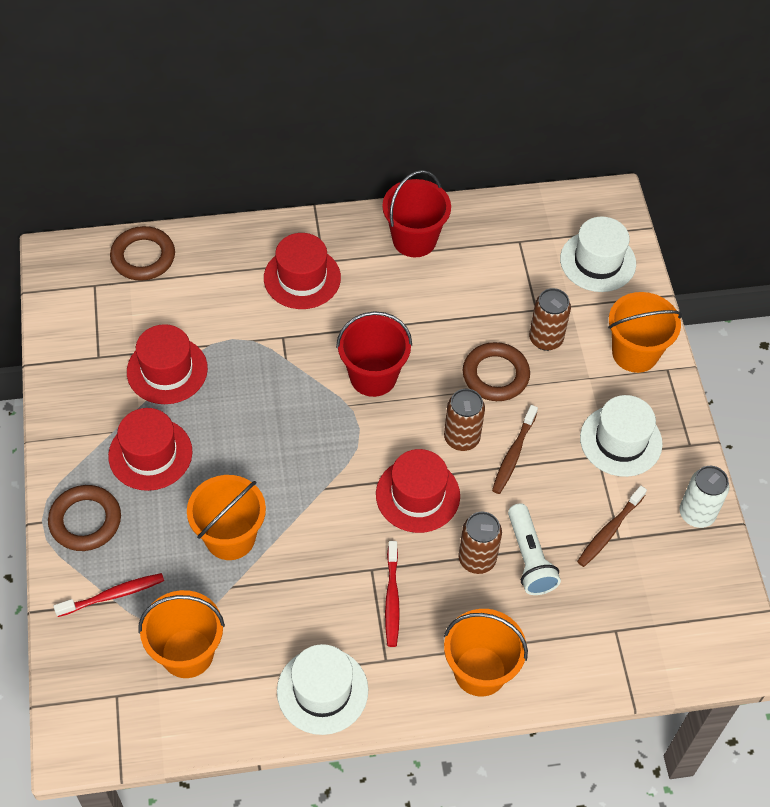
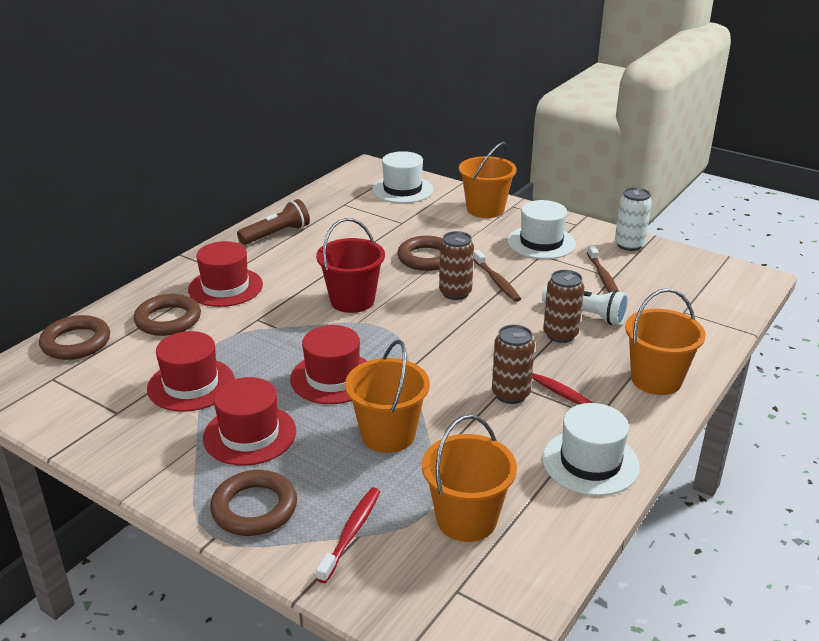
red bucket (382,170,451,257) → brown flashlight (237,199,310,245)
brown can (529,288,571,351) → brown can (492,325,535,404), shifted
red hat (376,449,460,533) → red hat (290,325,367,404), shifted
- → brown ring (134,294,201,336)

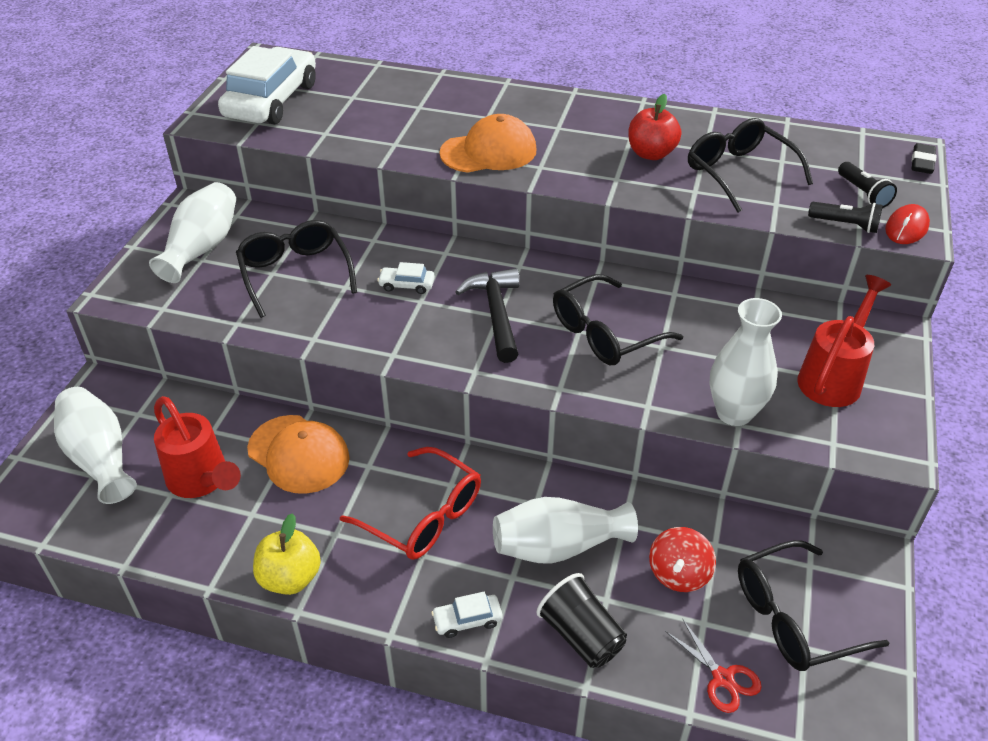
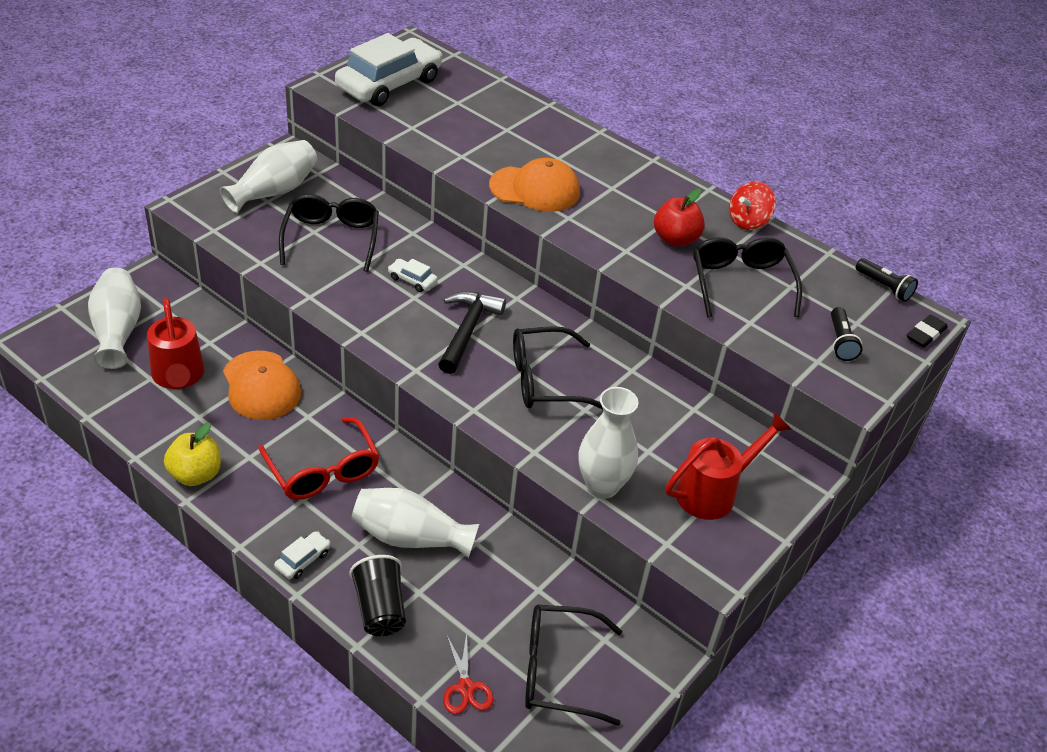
black flashlight (808,202,883,233) → black flashlight (856,258,918,302), shifted
red mouse (885,204,930,244) → -
red spinning top (649,527,716,592) → red spinning top (729,181,776,230), shifted
white car (431,592,503,638) → white car (274,531,330,579), 120 degrees clockwise

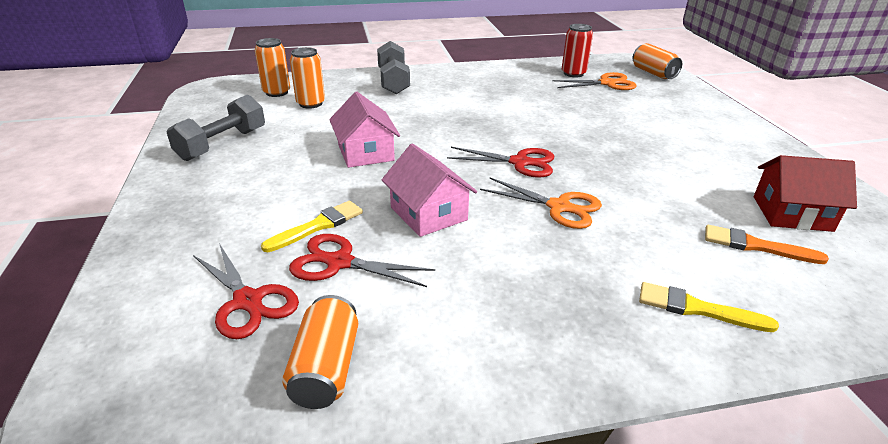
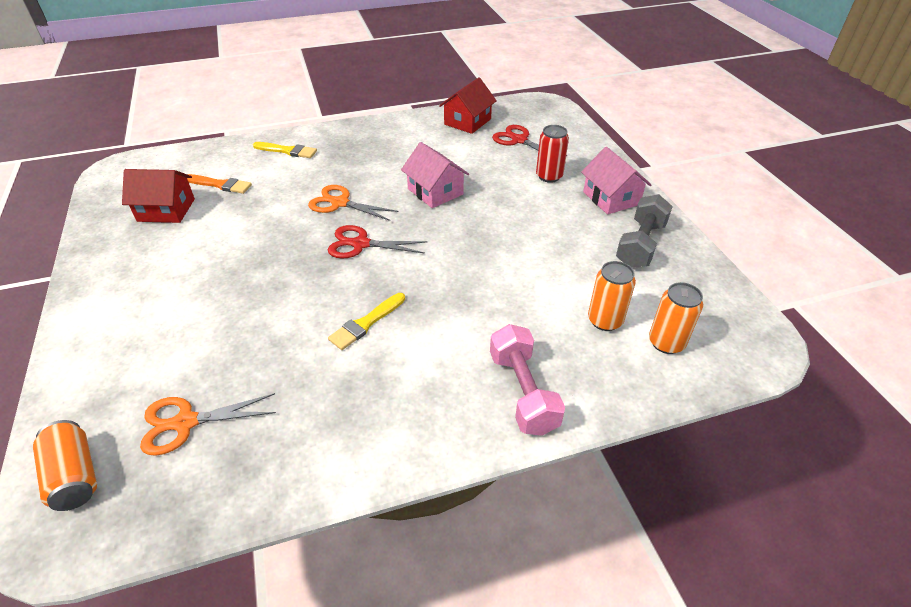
red can (562,24,593,77) → red can (536,125,569,183), shifted
grey dumbbell (377,41,410,94) → pink dumbbell (490,324,565,436)
pink house (329,92,400,168) → pink house (581,147,652,215), shifted
yellow brush (261,201,363,252) → yellow brush (328,293,405,350), shifted
red scissors (289,234,435,287) → -
orange can (282,295,359,409) → red house (439,77,497,134)

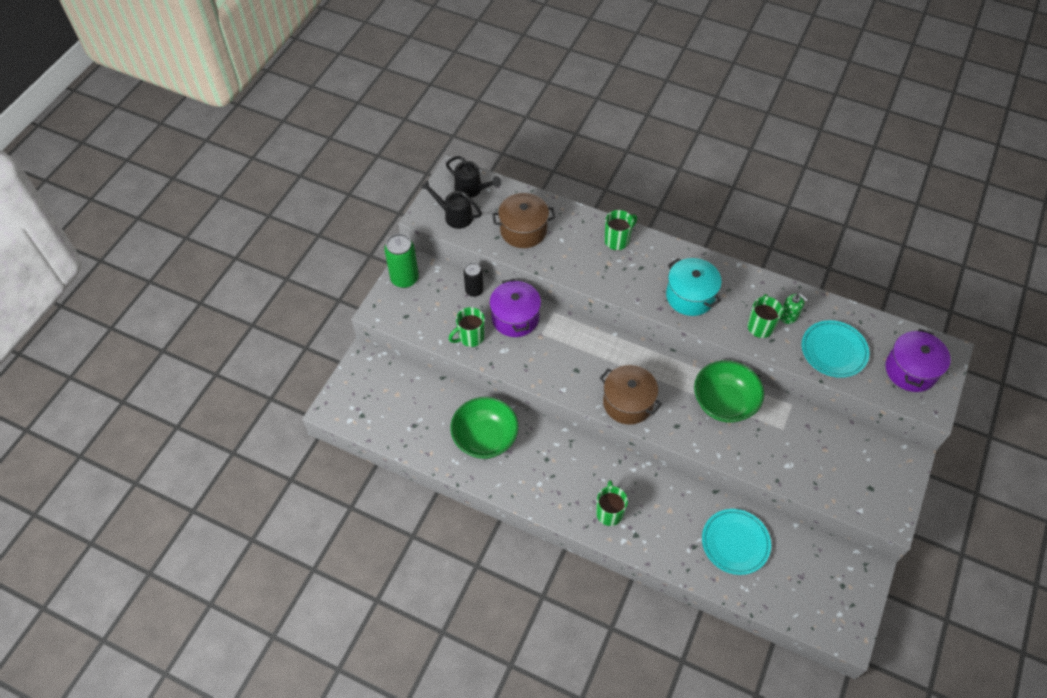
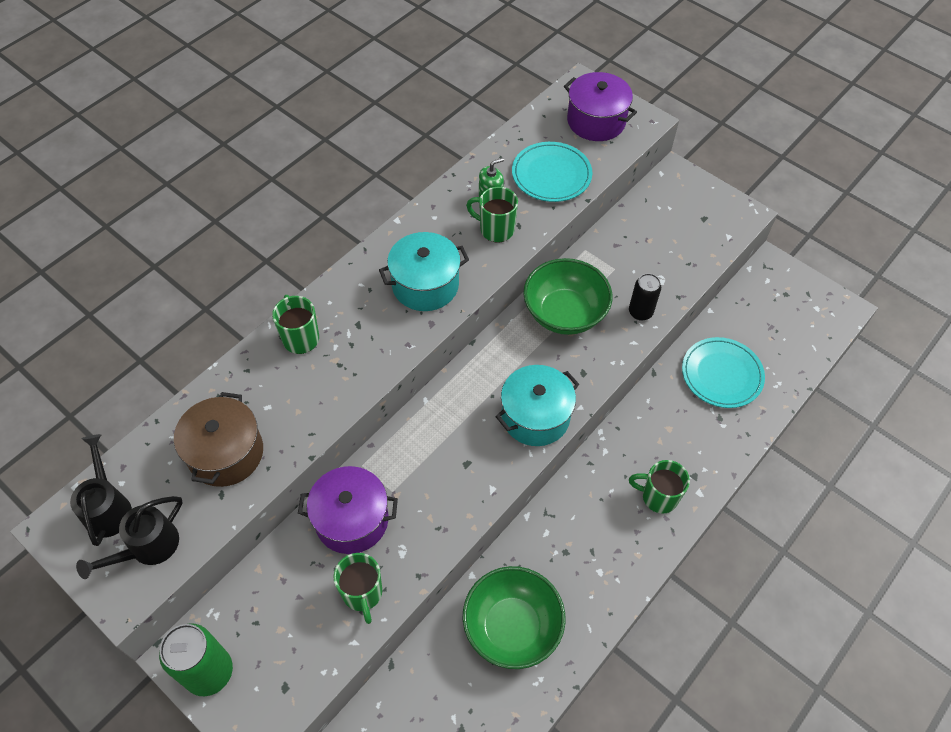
black watering can (446,156,501,198) → black watering can (70,434,132,546), 60 degrees counterclockwise
black can (464,263,484,297) → black can (629,273,661,321), shifted
brown pot (600,365,662,425) → turquoise pot (496,365,579,446)

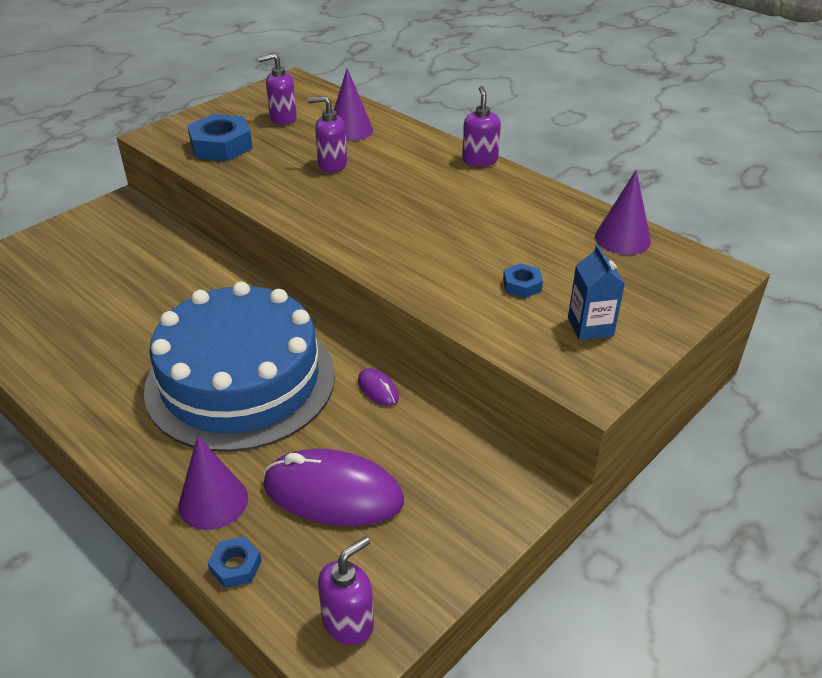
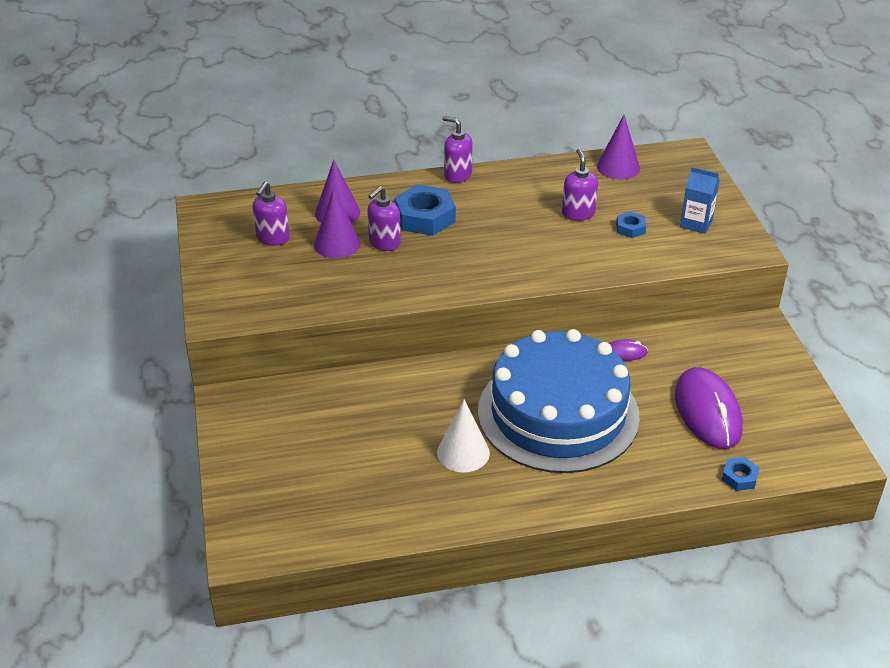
blue nut (187,114,253,161) → blue nut (395,184,456,236), shifted
purple cone (179,436,248,530) → purple cone (314,189,361,259), shifted
purple mouse (263,449,404,526) → purple mouse (675,367,743,449), 60 degrees counterclockwise
purple soap dispenser (318,536,374,645) → purple soap dispenser (562,149,598,221), shifted
- → white cone (437,400,490,472)

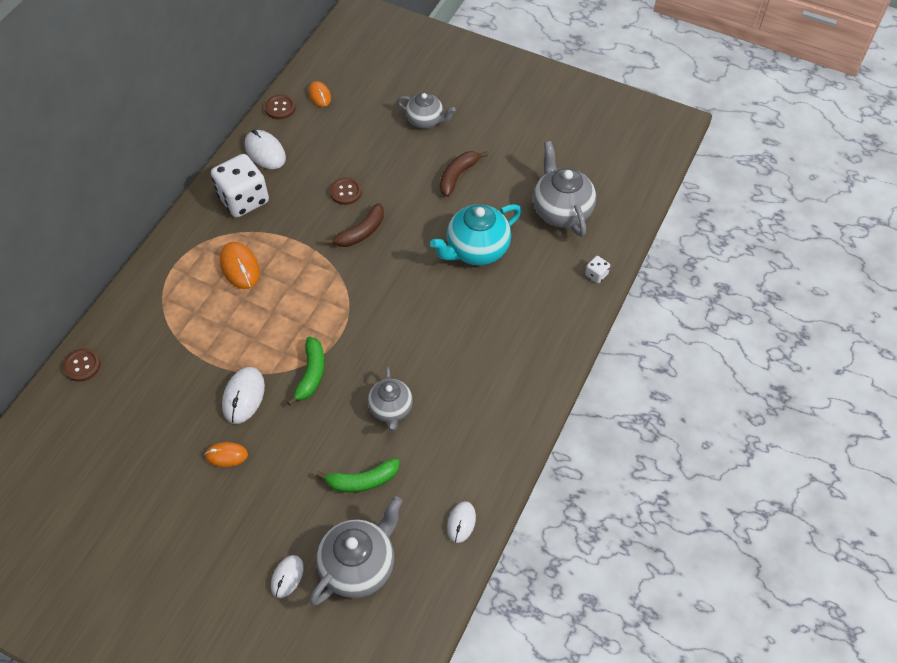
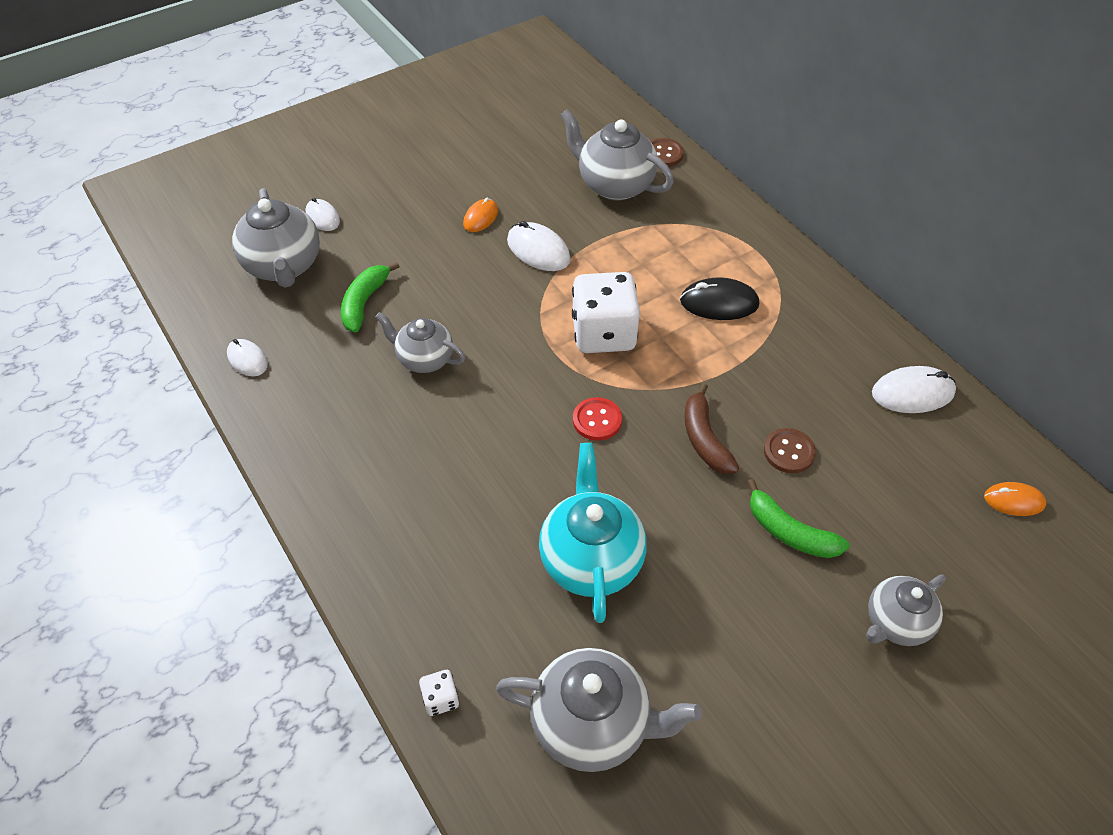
brown button (265,95,296,119) → -
brown banana (440,151,488,197) → -
white dice (211,154,269,217) → white dice (572,272,640,353), shifted
orange mouse (220,242,260,289) → black mouse (680,278,759,320)
green banana (287,337,325,406) → green banana (747,479,850,558), shifted
- → grey teapot (560,109,674,200)
- → red button (573,397,622,441)

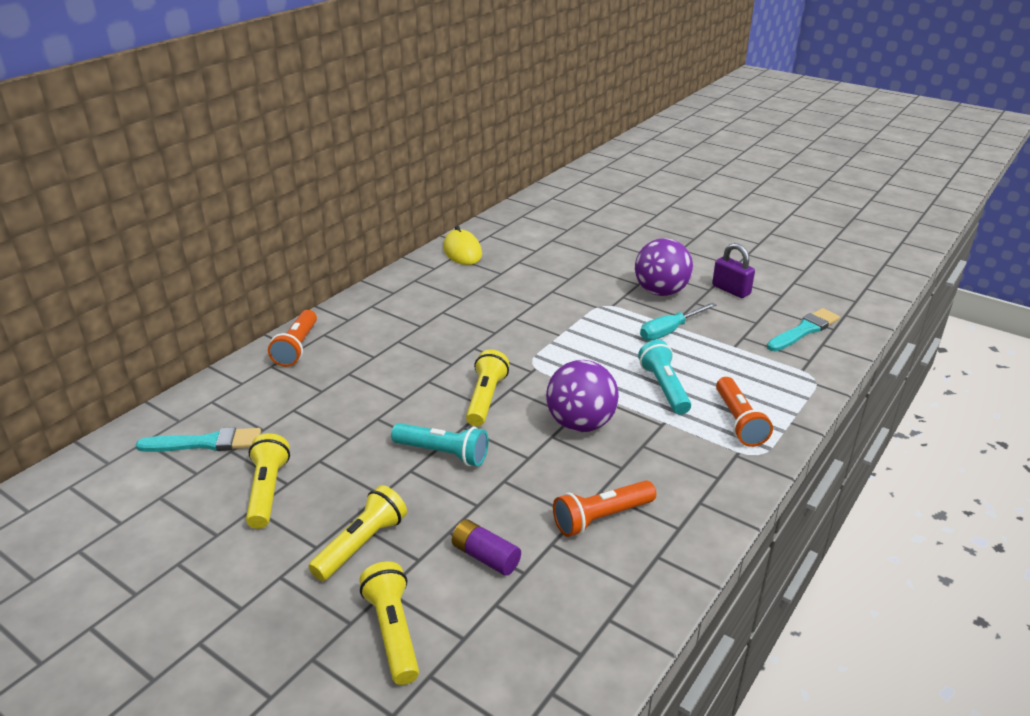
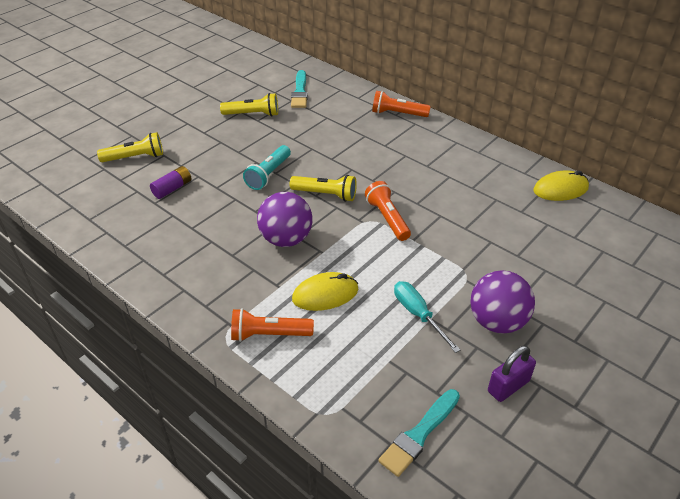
turquoise brush (767,308,840,351) → turquoise brush (378,389,460,477), 75 degrees clockwise
turquoise flashlight (638,340,691,415) → yellow mouse (292,272,359,311)
orange flashlight (553,480,656,537) → orange flashlight (365,181,411,241), shifted
yellow flashlight (308,485,407,581) → -

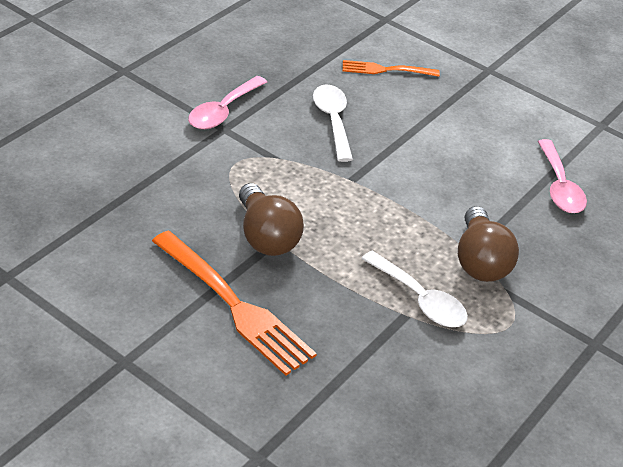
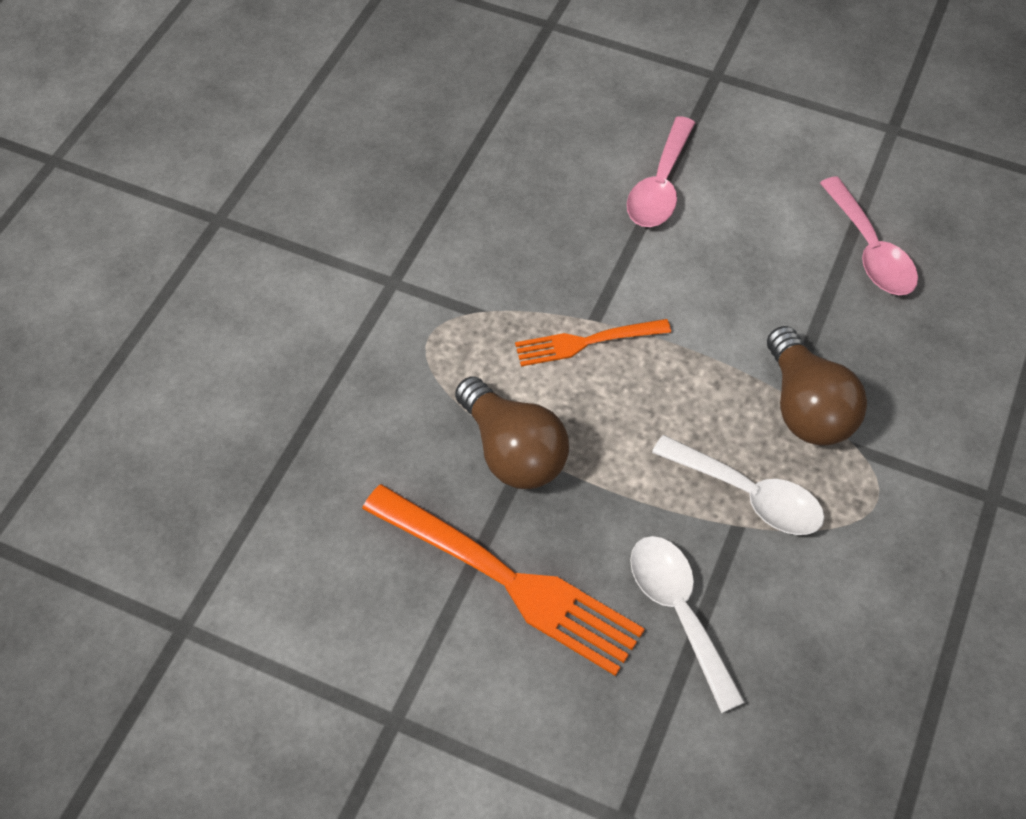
orange fork (343,60,440,77) → orange fork (515,319,671,366), shifted
pink spoon (188,76,267,129) → pink spoon (627,116,695,227), shifted
white spoon (313,85,353,162) → white spoon (630,536,745,713), shifted

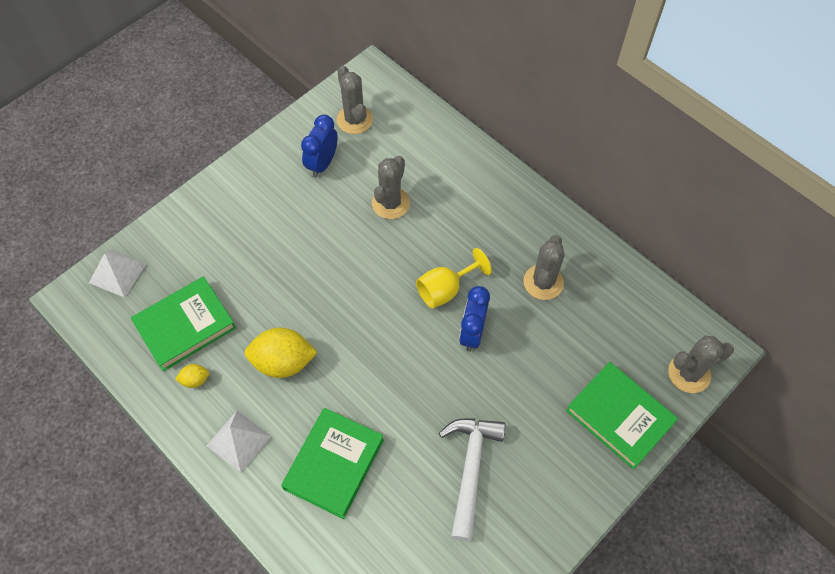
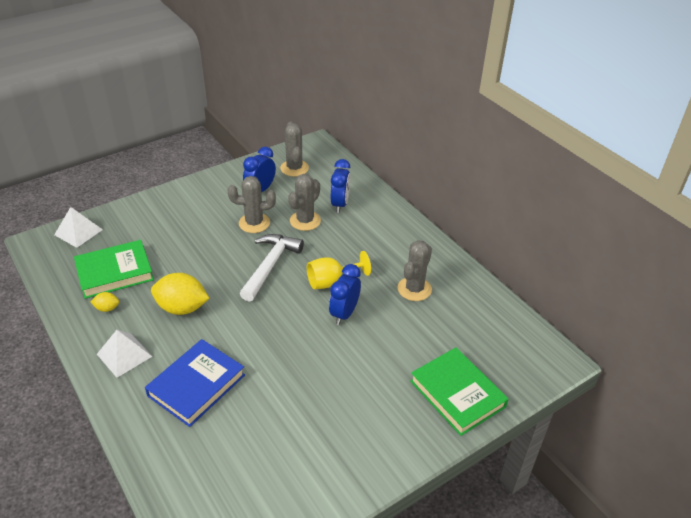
grey cactus (668,336,734,393) → grey cactus (228,176,276,233), shifted
green book (281,408,384,519) → blue book (145,339,245,427)
white hammer (439,418,506,541) → white hammer (240,234,304,302), shifted
- → blue clock (331,159,350,213)

